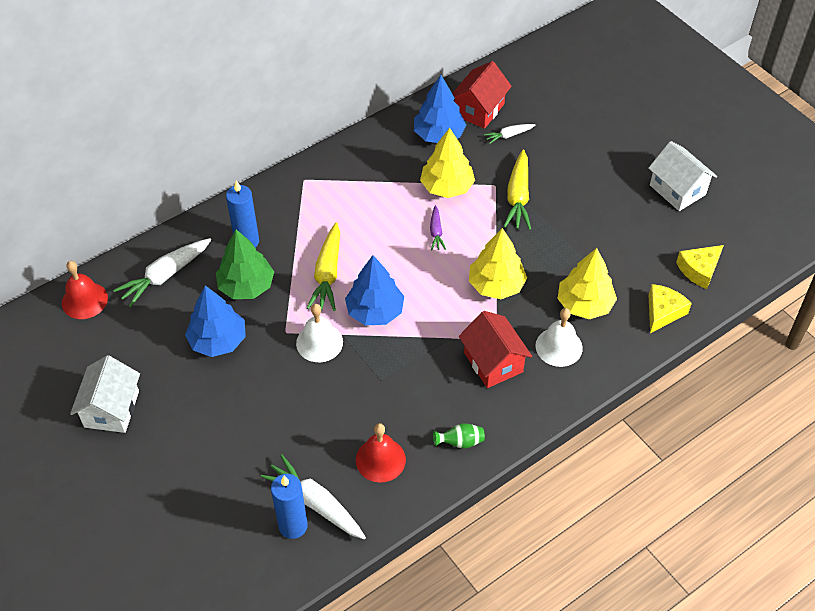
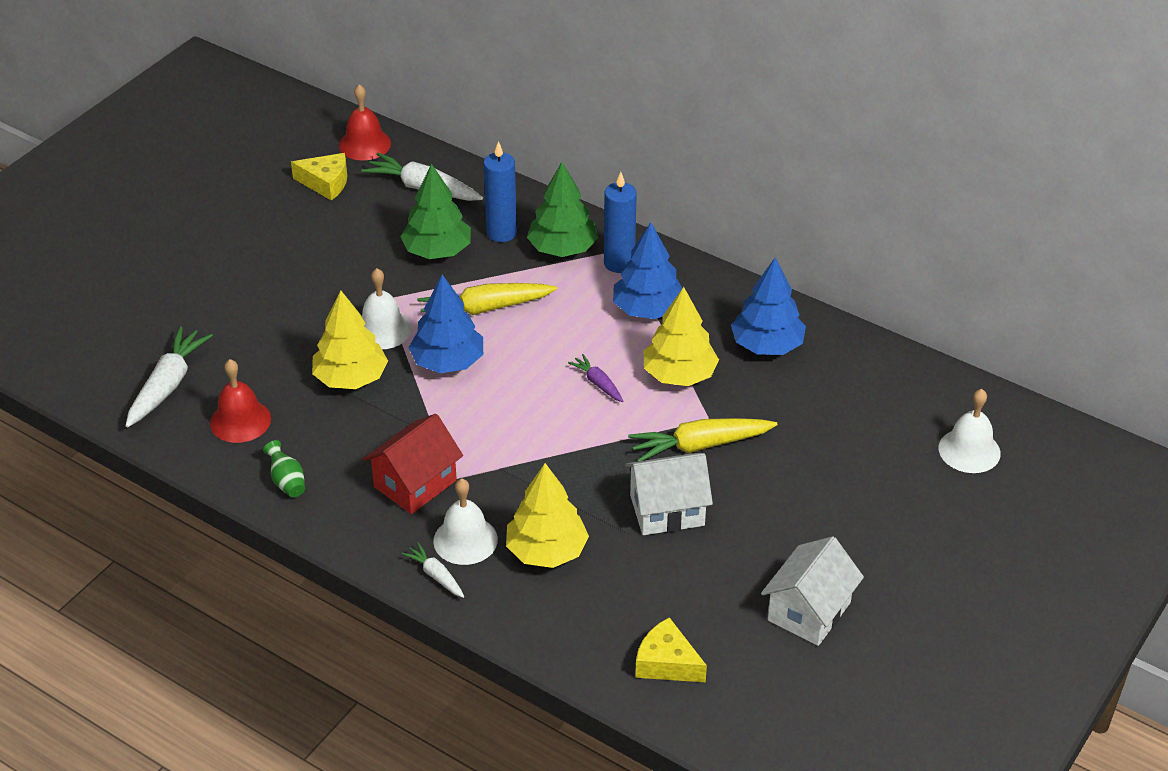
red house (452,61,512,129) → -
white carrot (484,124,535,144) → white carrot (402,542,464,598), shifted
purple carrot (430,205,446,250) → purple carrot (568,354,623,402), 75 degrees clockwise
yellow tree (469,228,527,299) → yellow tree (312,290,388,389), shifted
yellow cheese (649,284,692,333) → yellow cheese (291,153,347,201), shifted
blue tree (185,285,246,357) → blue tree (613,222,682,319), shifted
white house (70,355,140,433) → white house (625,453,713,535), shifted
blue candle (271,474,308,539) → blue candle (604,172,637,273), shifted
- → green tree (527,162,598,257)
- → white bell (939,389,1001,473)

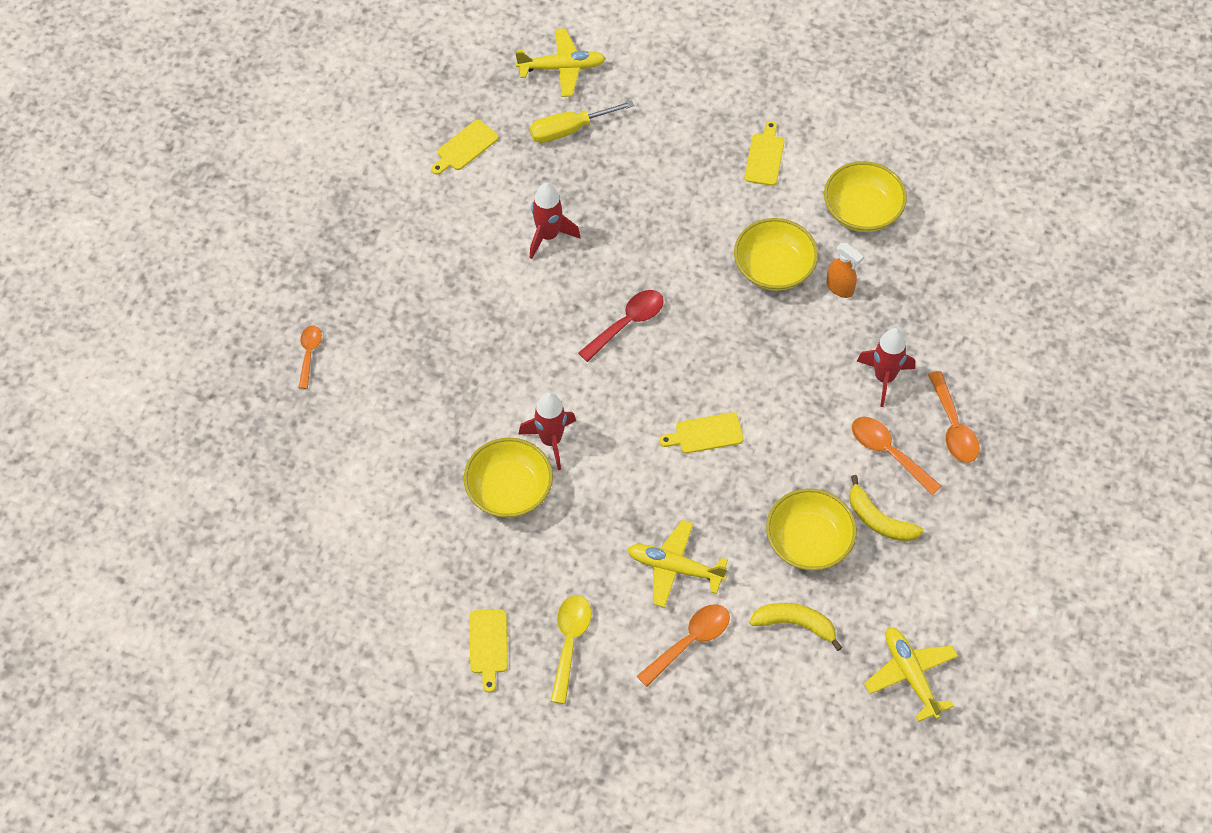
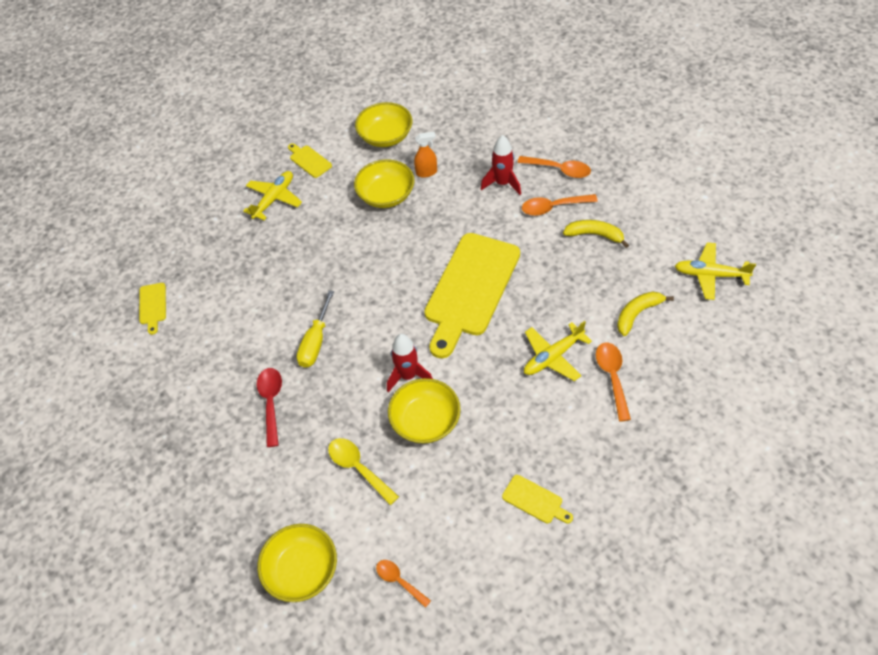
yellow plane (515,28,606,97) → yellow plane (243,171,302,220), shifted
yellow screwdriver (530,100,635,143) → yellow screwdriver (297,290,334,368), shifted
red rocket (530,183,581,259) → -
red spoon (578,290,664,362) → red spoon (257,368,282,447), shifted
orange spoon (298,325,322,389) → orange spoon (376,560,431,608), shifted
yellow cutting board (659,412,744,453) → yellow cutting board (424,233,520,358), x2.42
yellow banana (850,475,924,542) → yellow banana (563,220,629,248), 150 degrees counterclockwise
yellow bowl (766,488,857,571) → yellow bowl (258,524,337,602), shifted
yellow spoon (550,595,592,704) → yellow spoon (328,438,399,505), shifted

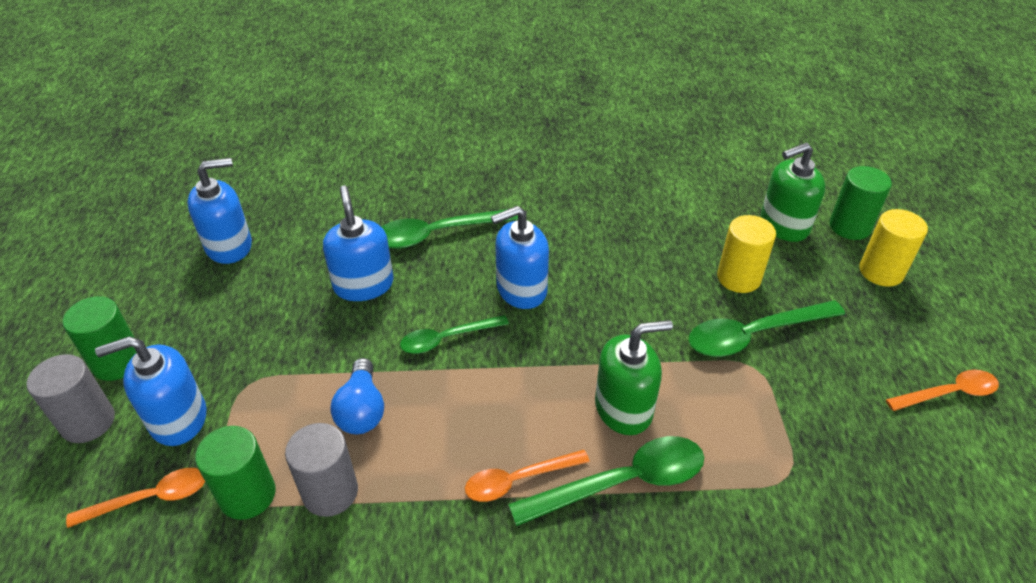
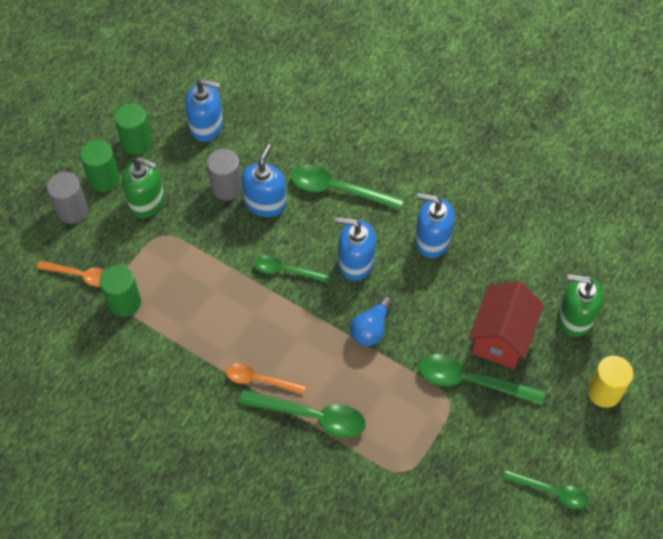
green cylinder (829,166,892,240) → green cylinder (114,103,152,155), shifted
yellow cylinder (717,215,776,293) → red house (469,281,544,369)
green soap dispenser (595,320,673,435) → green soap dispenser (122,157,165,218), shifted
blue soap dispenser (95,336,207,446) → blue soap dispenser (415,193,455,258), shifted
blue light bulb (330,358,384,434) → blue light bulb (350,296,393,346), shifted
orange spoon (886,370,999,411) → green spoon (504,470,589,509)
grey cylinder (285,423,358,517) → grey cylinder (207,149,242,200), shifted

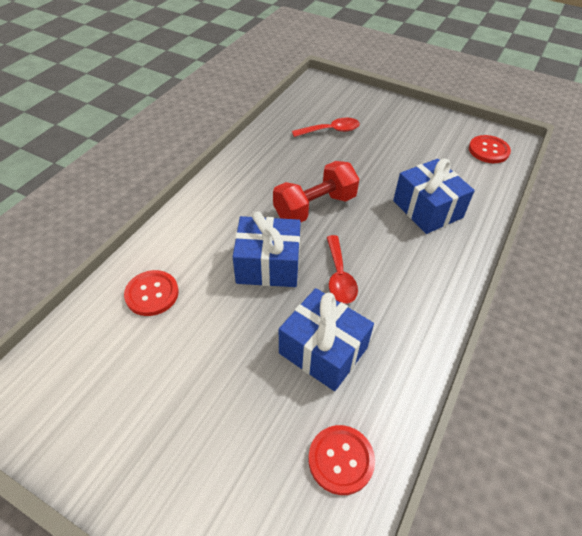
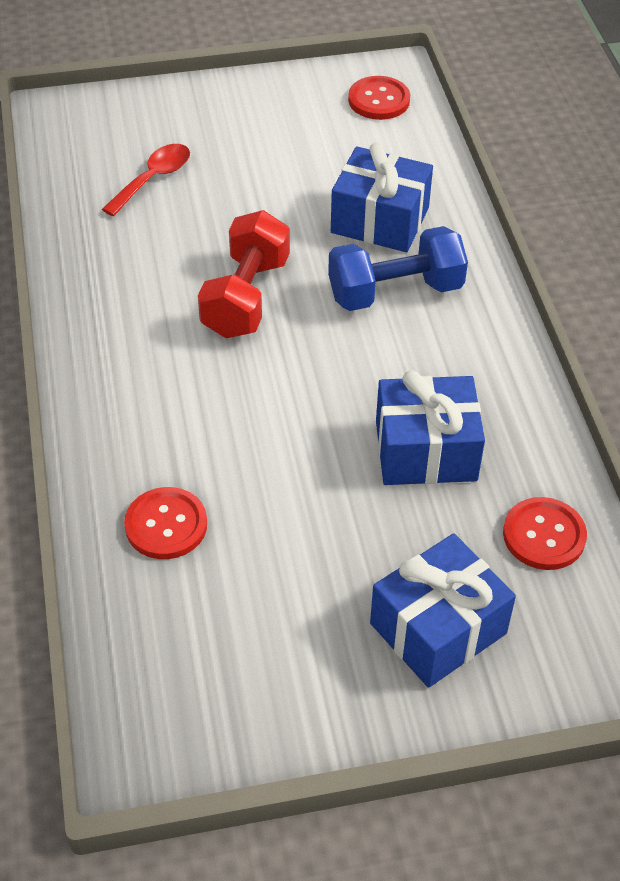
blue gift (233,211,301,287) → blue gift (370,533,516,688), shifted
red spoon (327,235,358,304) → -
- → blue dumbbell (328,226,468,311)

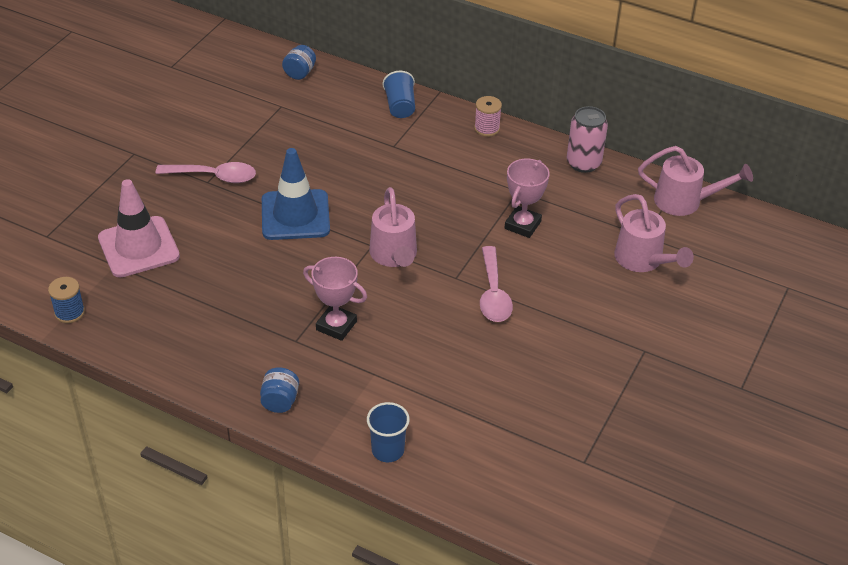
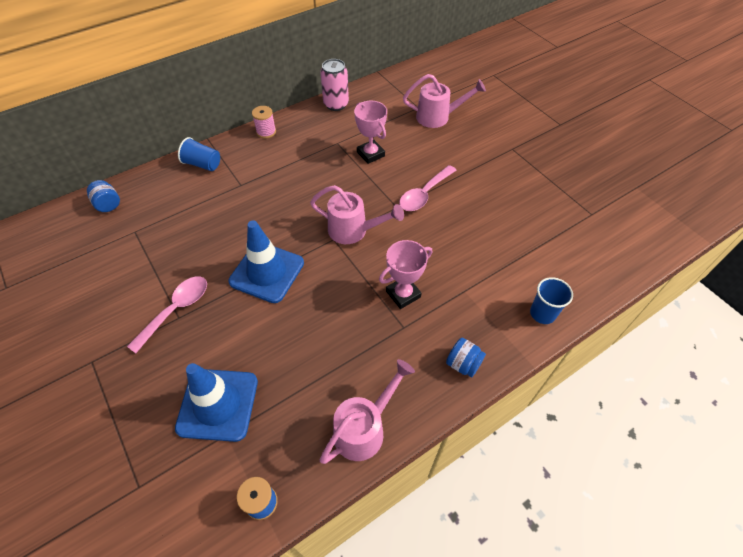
pink watering can (638,146,753,216) → pink watering can (320,359,415,464), shifted
pink traffic cone (98,179,180,278) → blue traffic cone (175,363,258,442)
pink spoon (480,246,513,322) → pink spoon (399,165,457,211), 105 degrees clockwise

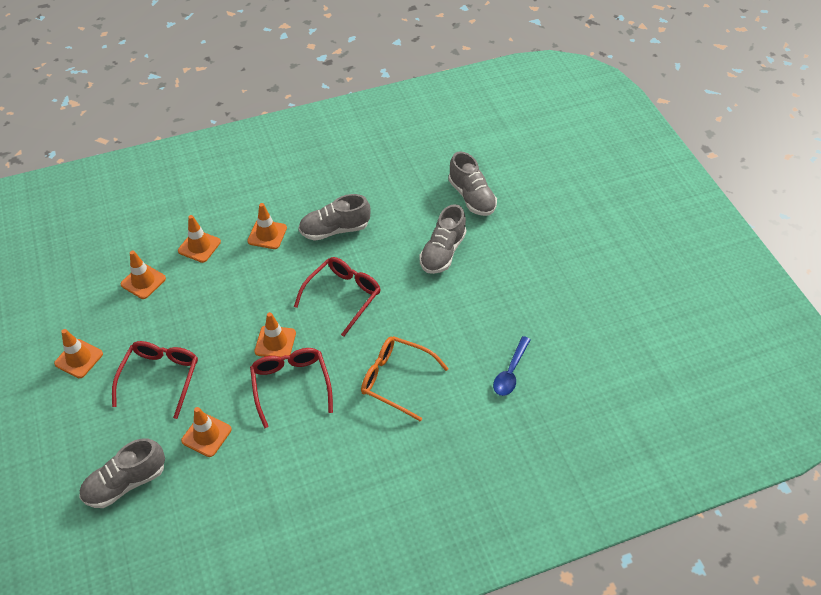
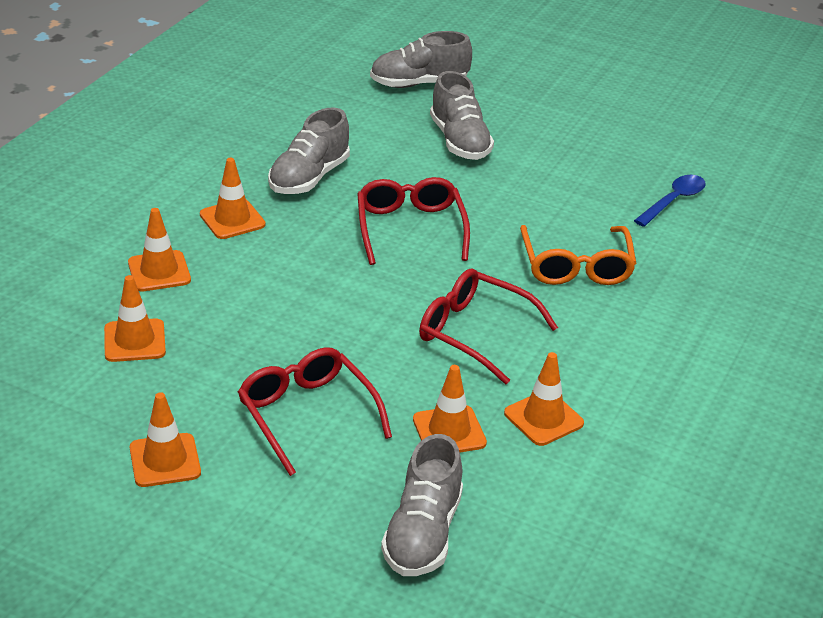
grey shoe (448,151,497,216) → grey shoe (370,31,472,88), 150 degrees clockwise
orange traffic cone (254,312,296,357) → orange traffic cone (504,352,584,446), shifted
orange glasses (361,336,449,422) → orange glasses (520,225,637,285), 75 degrees counterclockwise
blue spoon (493,336,531,396) → blue spoon (634,175,706,227), 120 degrees counterclockwise

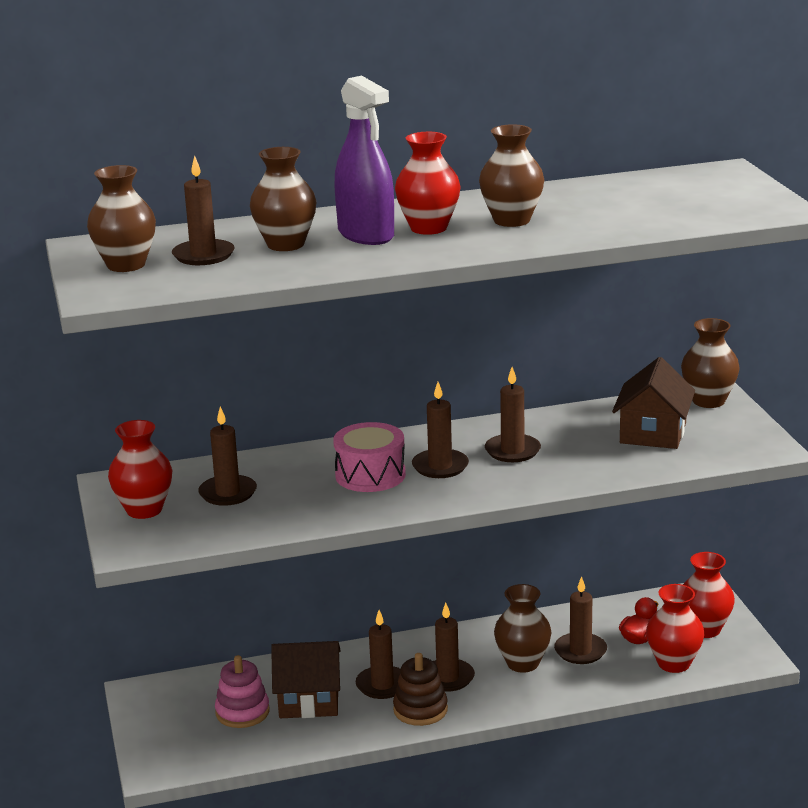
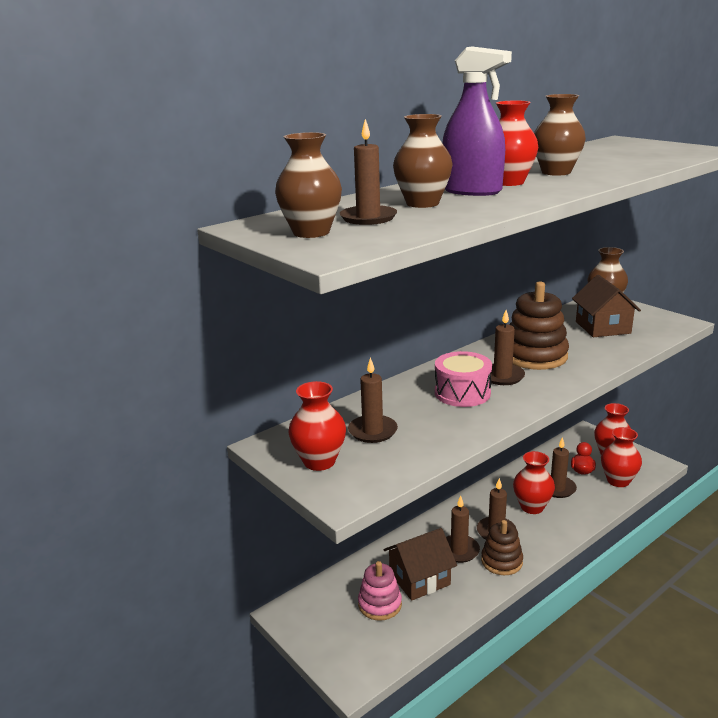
brown candle (485,367,541,462) → brown stacking toy (509,281,569,370)
brown vase (494,584,551,673) → red vase (513,451,555,514)

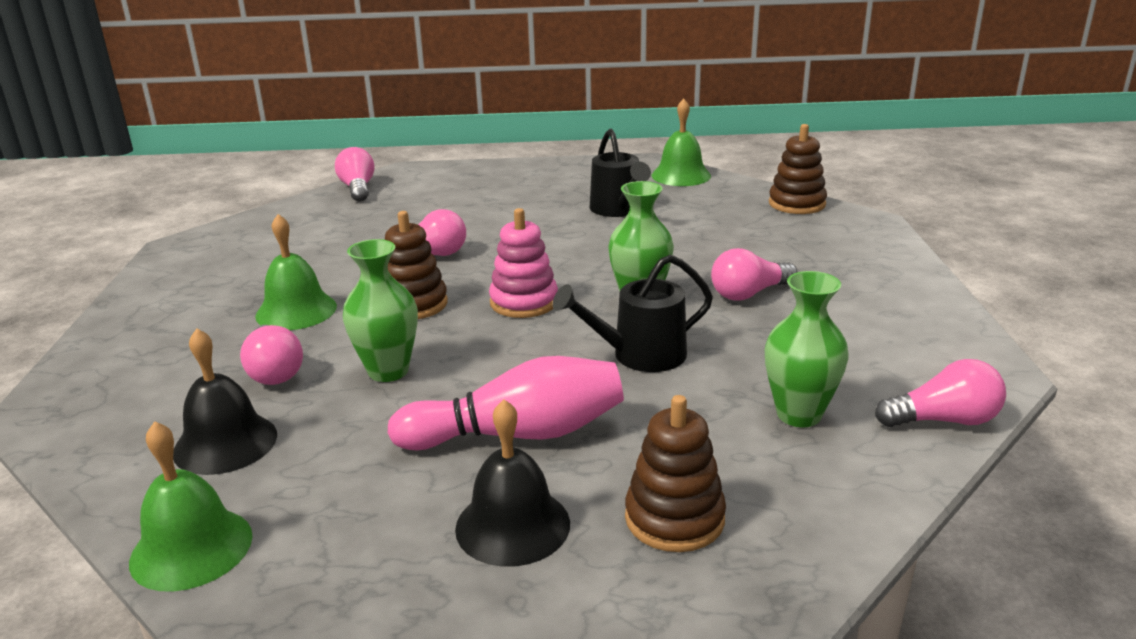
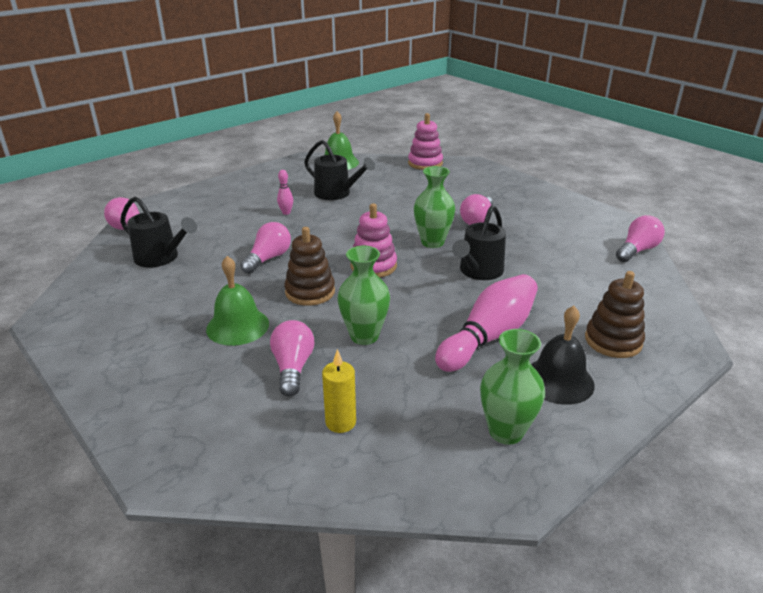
brown stacking toy (769,124,827,214) → pink stacking toy (408,113,443,170)
green vase (765,271,848,427) → green vase (480,329,545,445), shifted
pink light bulb (240,325,303,385) → pink light bulb (270,320,314,397), 120 degrees counterclockwise
black bell (173,328,277,475) → yellow candle (322,349,356,433)
green bell (129,421,253,592) → -
- → pink bowling pin (277,170,293,215)
- → black watering can (120,196,197,267)

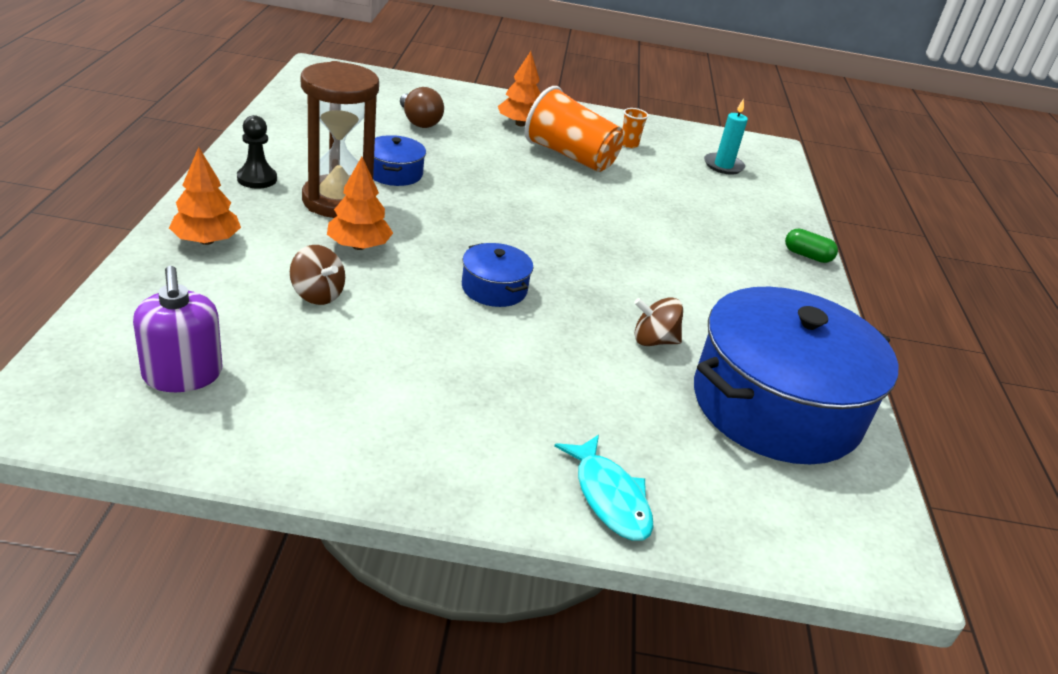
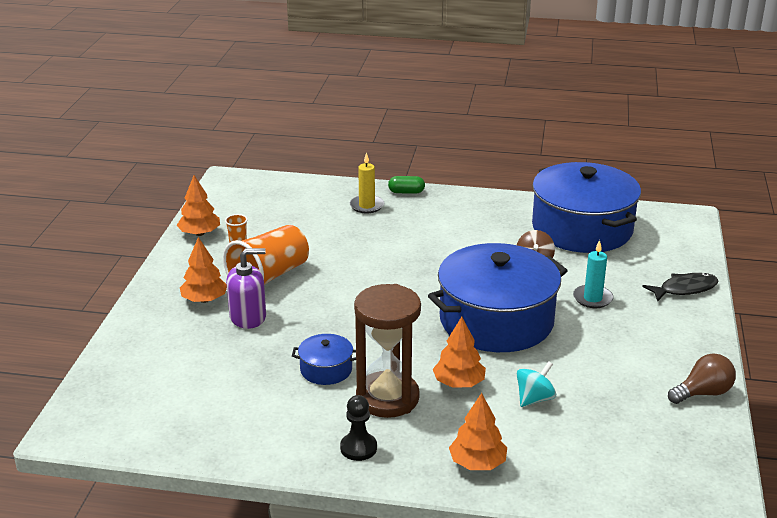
brown light bulb (400,87,444,128) → brown light bulb (668,353,736,404), shifted
turquoise candle (704,99,748,175) → turquoise candle (573,240,614,308), shifted
green capsule (785,228,838,263) → green capsule (388,176,425,194), 60 degrees clockwise
blue pot (462,243,534,307) → blue pot (428,243,568,352), x2.34
brown spinning top (290,245,345,305) → turquoise spinning top (517,361,556,407)
purple soap dispenser (133,266,222,392) → purple soap dispenser (226,248,266,329), shifted
turquoise fish (554,435,654,541) → black fish (642,273,719,301)
- → yellow candle (350,152,384,214)
- → orange tree (177,175,220,236)

